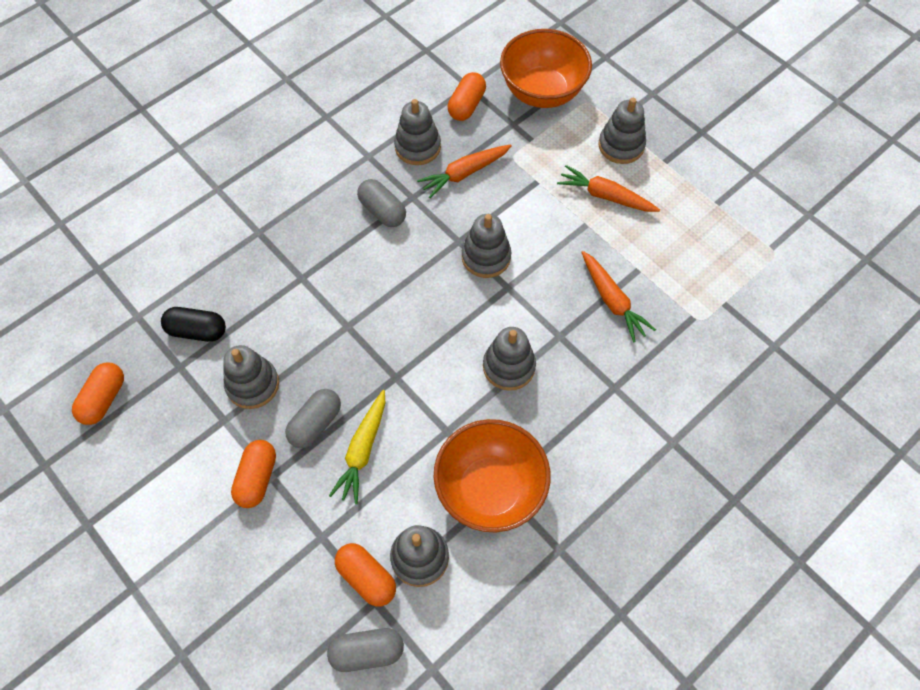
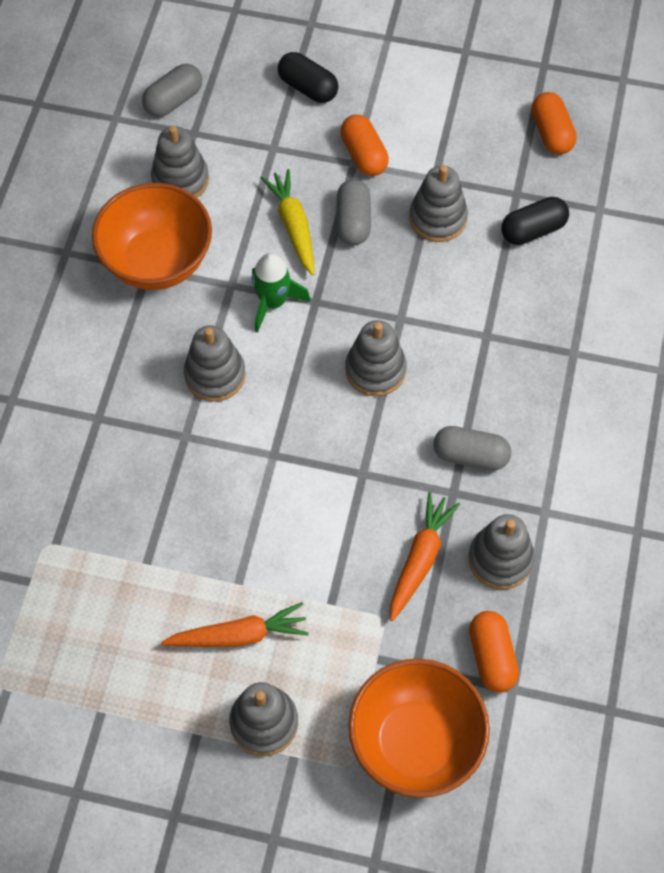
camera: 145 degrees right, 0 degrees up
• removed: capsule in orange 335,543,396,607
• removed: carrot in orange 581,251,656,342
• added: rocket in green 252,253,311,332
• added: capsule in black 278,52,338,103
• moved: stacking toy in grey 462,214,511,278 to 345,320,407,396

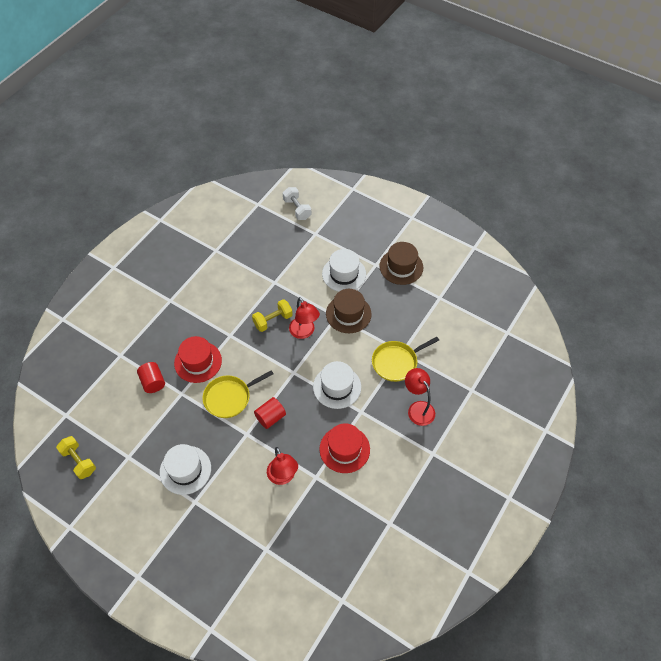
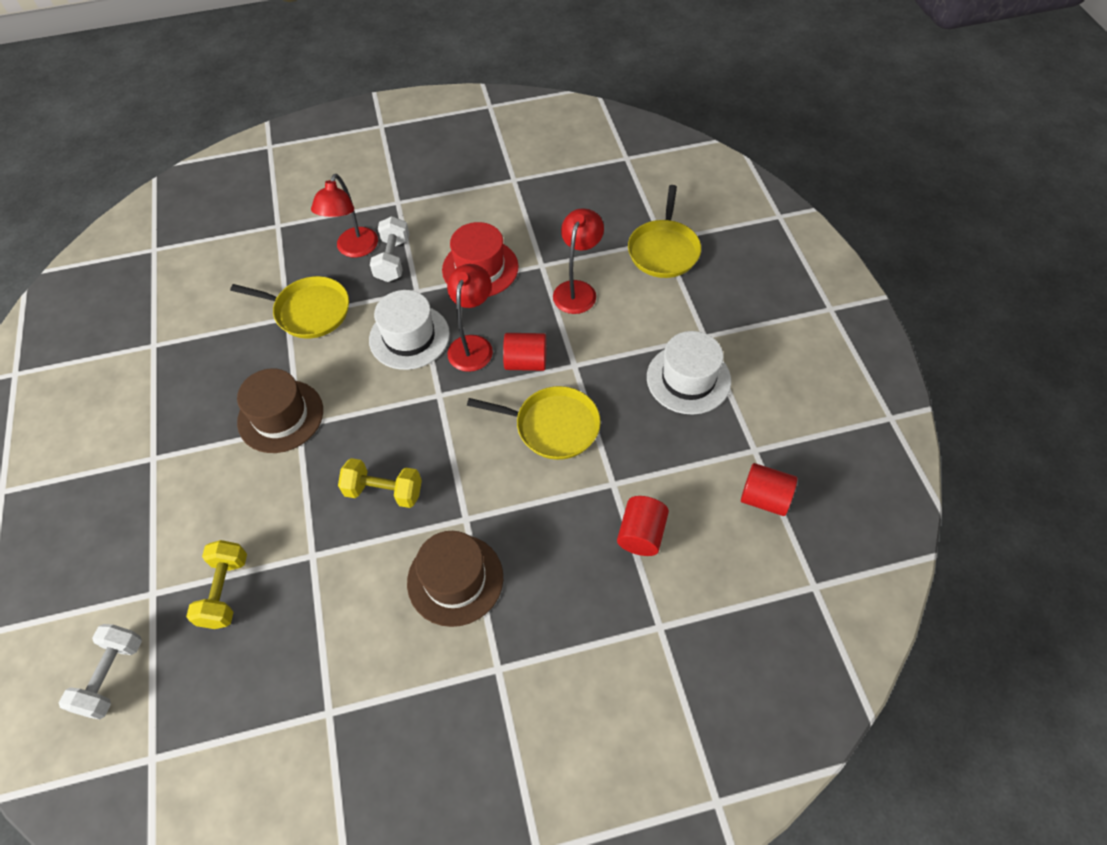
camera: 135 degrees left, 0 degrees up
• removed: hat in red 174,336,222,383
• removed: hat in white 322,249,366,292
• added: dumbbell in white 370,216,409,282
• added: pan in yellow 628,185,701,278
• added: cylinder in red 741,463,798,516
• moved: dumbbell in yellow 56,436,96,479 to 186,540,247,629
• moved: lamp in red 289,297,320,339 to 447,264,493,372
• moved: hat in brown 379,242,423,285 to 407,531,503,627

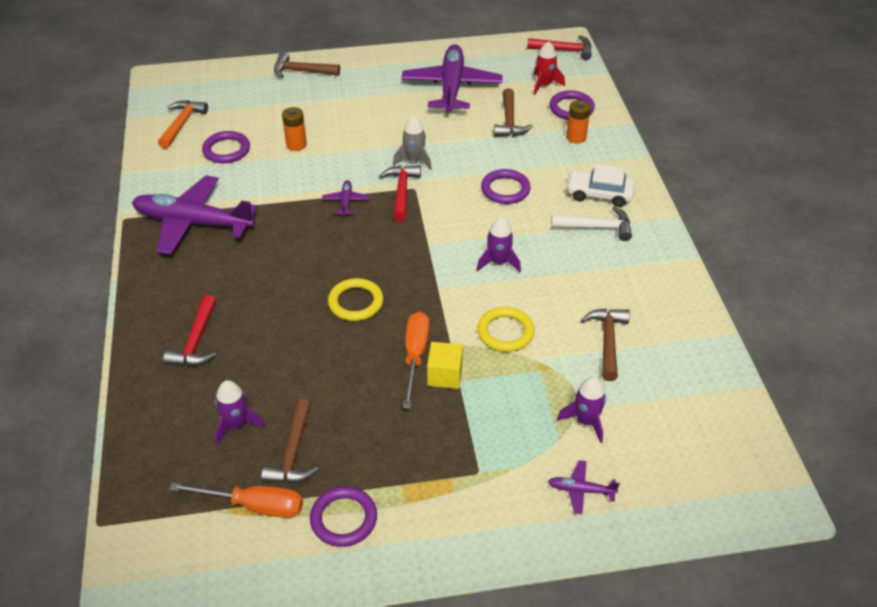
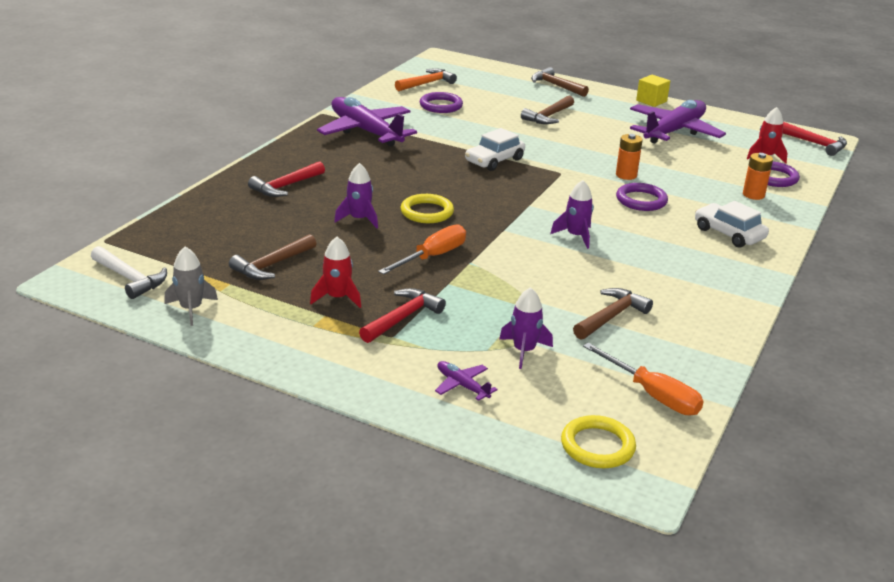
camera: 35 degrees right, 15 degrees down
• removed: ring in purple 310,486,377,547
• added: rocket in red 310,237,361,308
• moved: screwdriver in orange 169,483,303,518 to 583,343,704,415
• moved: rocket in purple 215,380,266,445 to 334,163,378,228
• moved: battery in orange 282,107,307,151 to 616,134,643,180
• moved: hammer in red 379,165,421,222 to 359,288,446,343
• moved: rocket in grey 393,116,432,170 to 164,247,218,326
• moved: cube in yellow 427,342,463,389 to 636,75,670,107
• moved: ring in yellow 477,307,535,352 to 561,415,636,468
• moved: hammer in brown 494,88,533,137 to 521,95,574,124
• moved: hammer in white 551,207,632,241 to 91,246,167,299
• replaced: plane in purple 322,180,370,216 to car in white 465,128,525,171

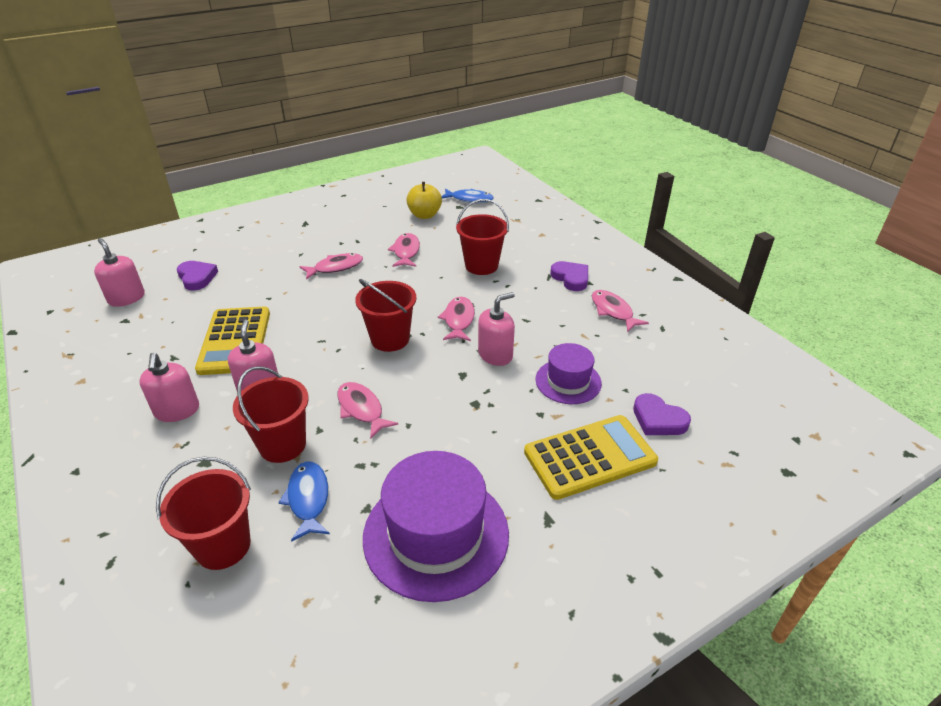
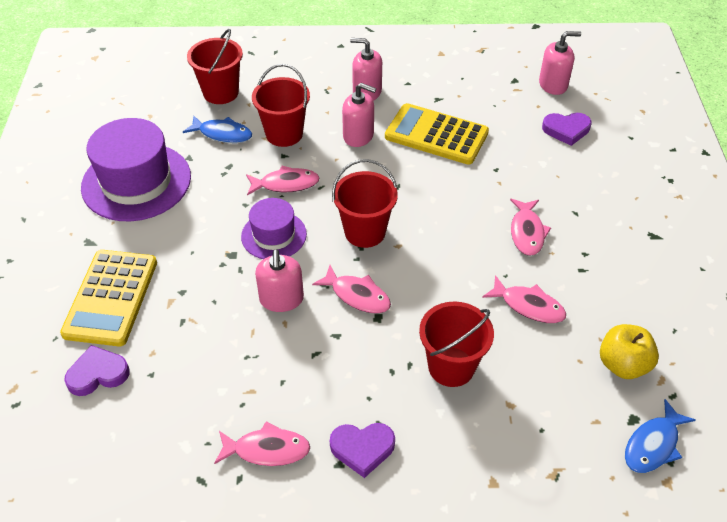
camera: 120 degrees right, 10 degrees up
• moved: hat in purple 536,343,602,404 to 241,198,307,259

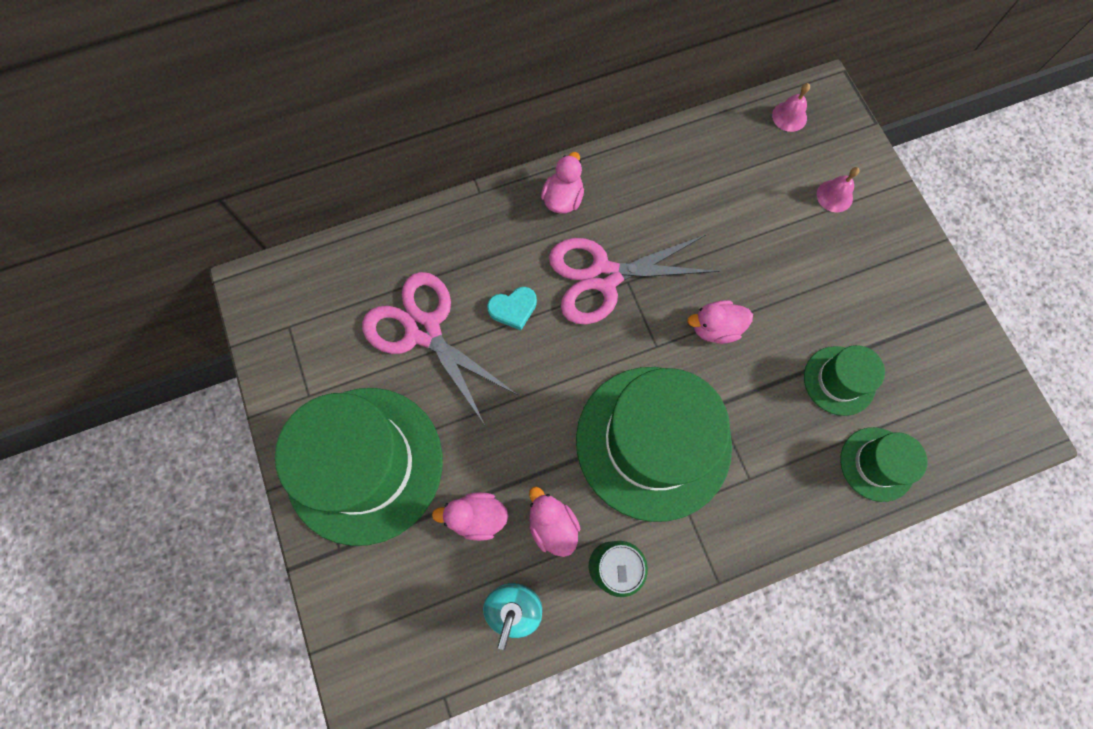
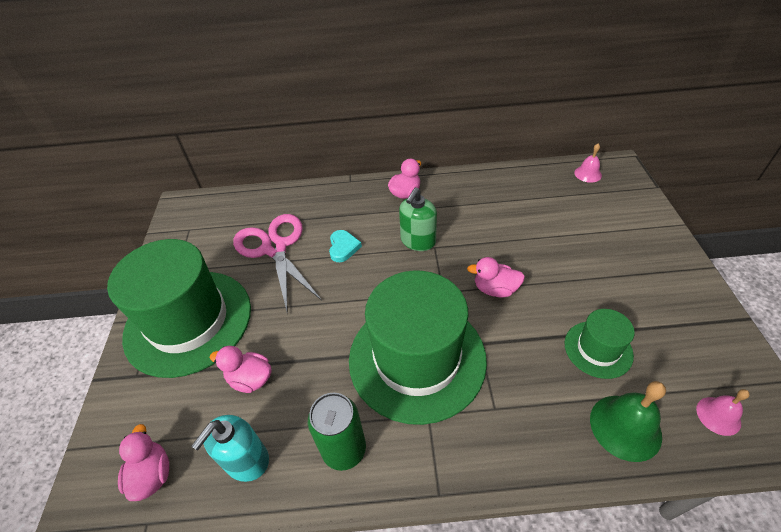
camera: 20 degrees right, 25 degrees down
• moved: duck in pink 529,487,580,557 to 118,424,169,501
• moved: bell in pink 817,167,860,212 to 696,389,750,436
• replaced: scissors in pink 549,234,719,324 to soap dispenser in green 399,187,437,251
• replaced: hat in green 840,427,927,502 to bell in green 590,381,666,462
• turned: heart in turquoise 487,287,537,330 = 329,230,362,262 90 degrees counterclockwise

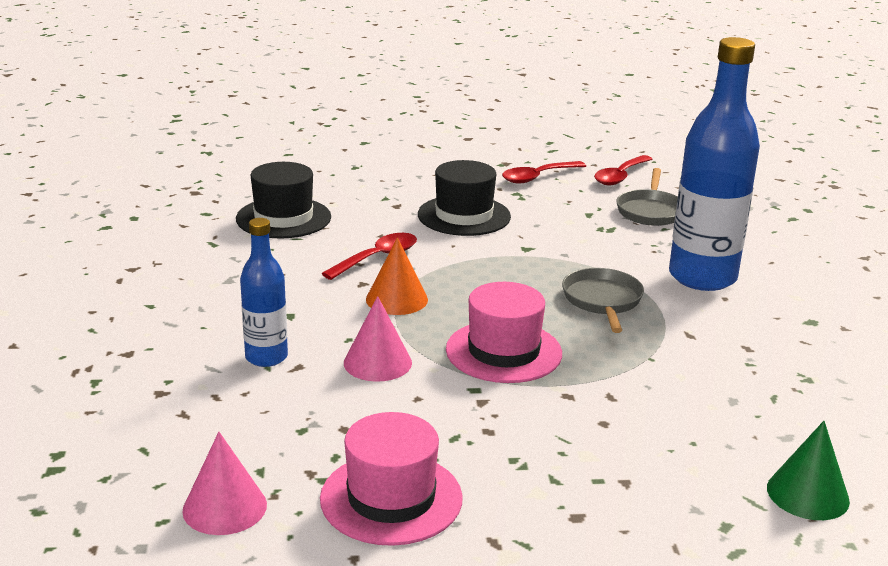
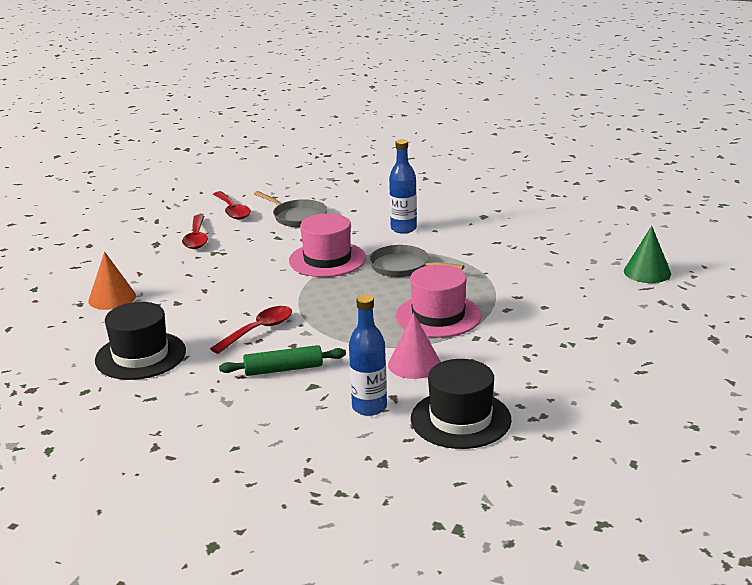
camera: 60 degrees left, 0 degrees up
• removed: cone in pink 182,432,267,535
• added: rolling pin in green 219,345,346,376
• moved: hat in pink 320,412,463,546 to 289,213,366,277
• moved: cone in orange 366,237,428,315 to 88,252,136,310
• moved: hat in black 418,160,511,236 to 411,359,511,449
• turned: spoon in red 321,233,417,280 = 210,306,292,354 60 degrees clockwise
• resized: bottle in blue 669,37,760,291 = 389,139,417,234 x0.54

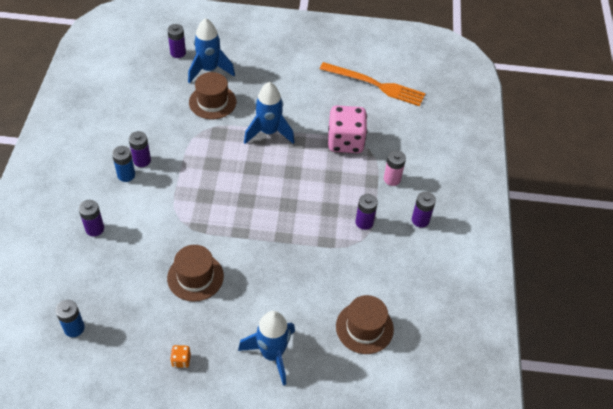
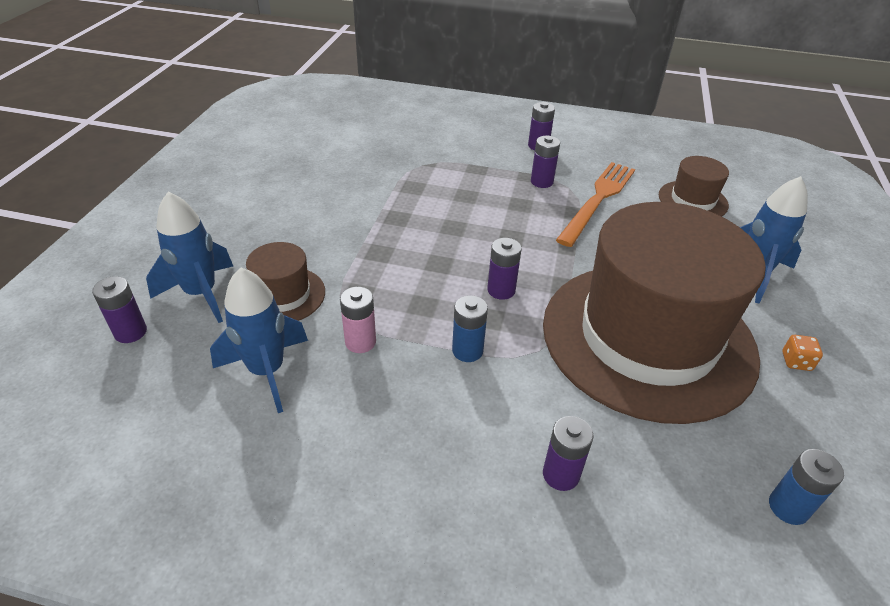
camera: 80 degrees left, 10 degrees down
• removed: dice in pink 328,106,367,153
• moved: battery in blue 112,146,135,182 to 452,295,488,362
• moved: battery in purple 129,131,151,167 to 487,238,522,300
• moved: rocket in blue 244,82,294,144 to 210,267,308,413
• moved: fork in orange 320,62,426,106 to 556,162,635,247
• moved: battery in pink 384,150,406,186 to 340,287,376,353
• resized: hat in brown 167,245,224,302 = 543,202,766,424 x2.40

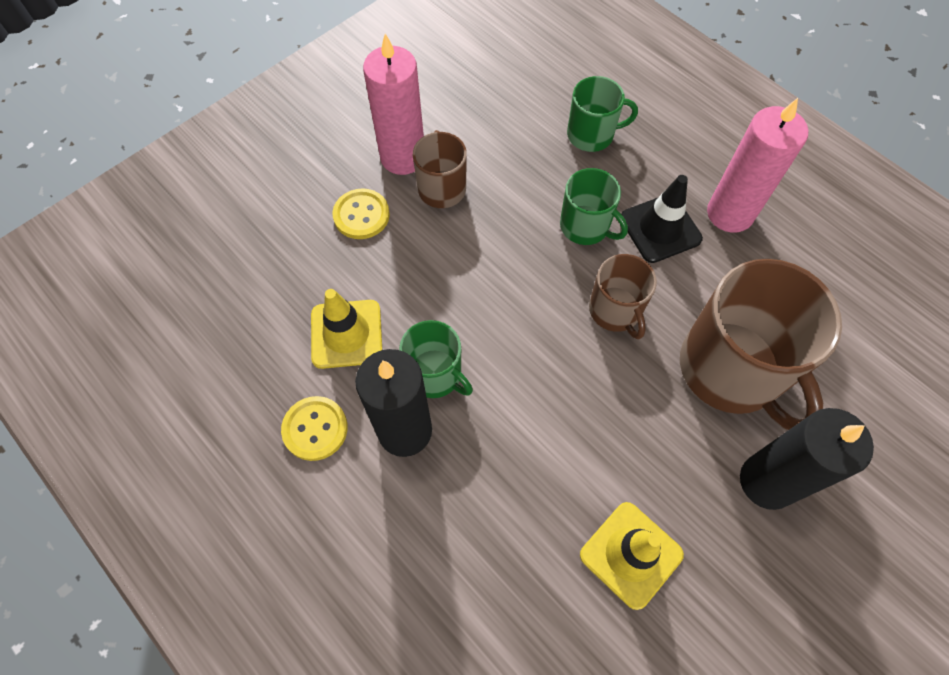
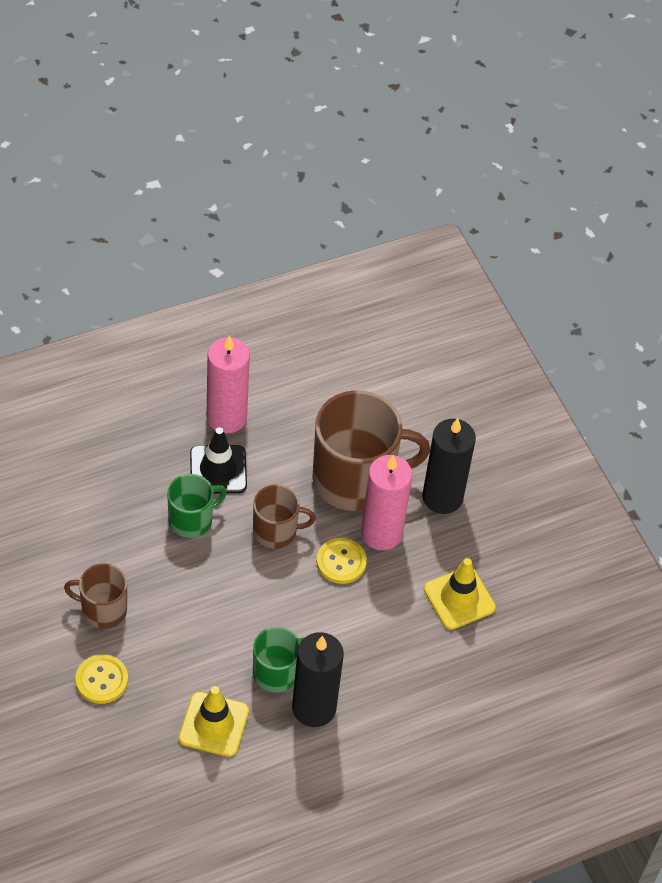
camera: 75 degrees left, 10 degrees down
• removed: mug in green 567,76,638,152
• moved: button in yellow 281,396,348,461 to 316,538,367,584
• moved: candle in pink 363,34,424,175 to 361,455,412,550

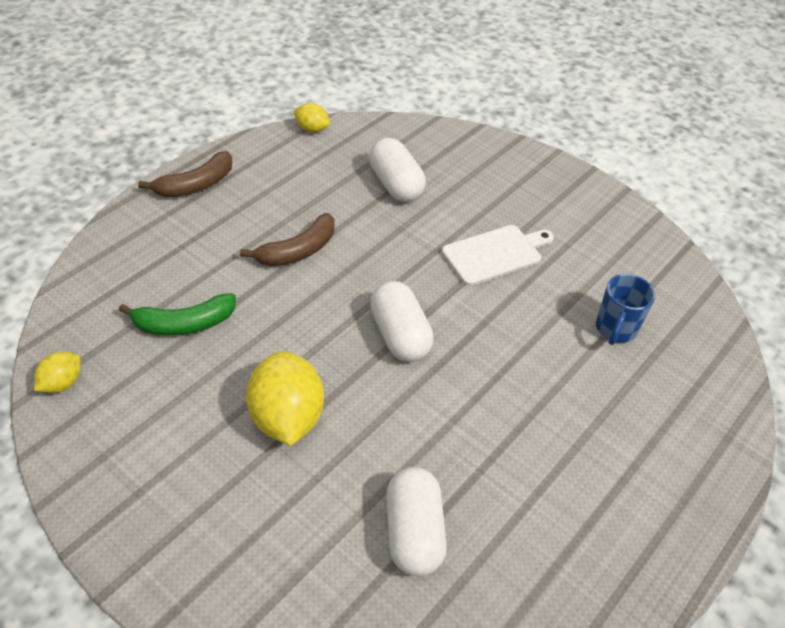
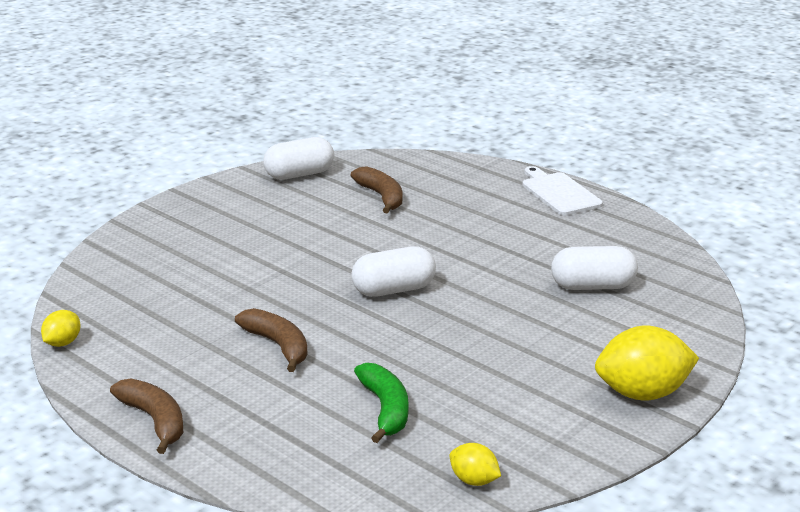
camera: 85 degrees left, 20 degrees down
• moved: lemon in yellow 246,351,324,446 to 595,326,699,401
• moved: capsule in white 369,138,426,202 to 263,137,334,180
• moved: cutting board in white 442,225,554,286 to 522,166,603,215
• replaced: mug in blue 596,274,656,345 to banana in brown 351,166,402,214

